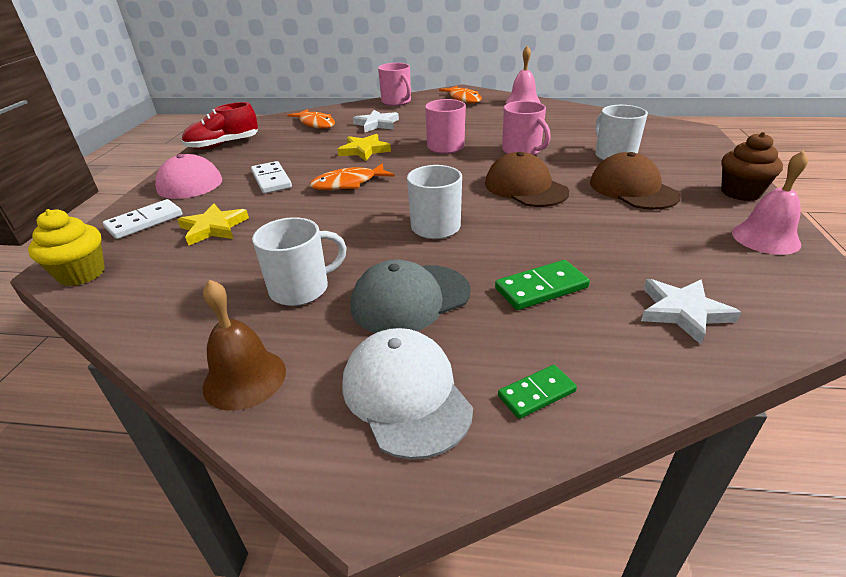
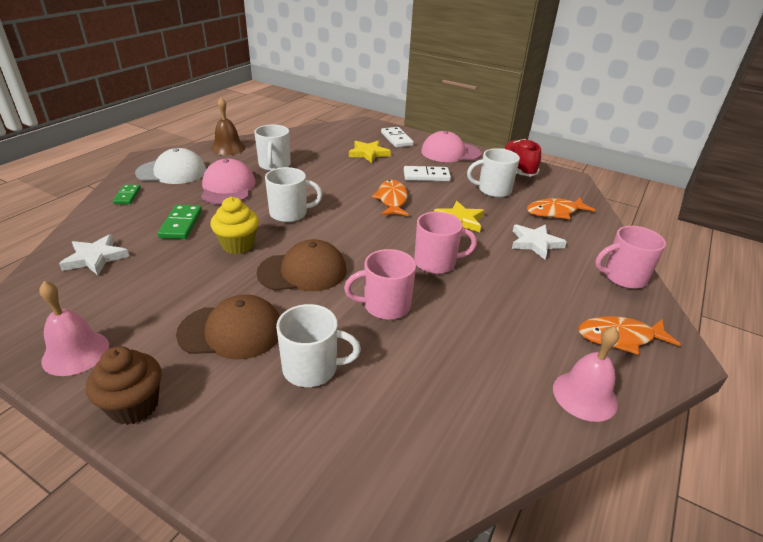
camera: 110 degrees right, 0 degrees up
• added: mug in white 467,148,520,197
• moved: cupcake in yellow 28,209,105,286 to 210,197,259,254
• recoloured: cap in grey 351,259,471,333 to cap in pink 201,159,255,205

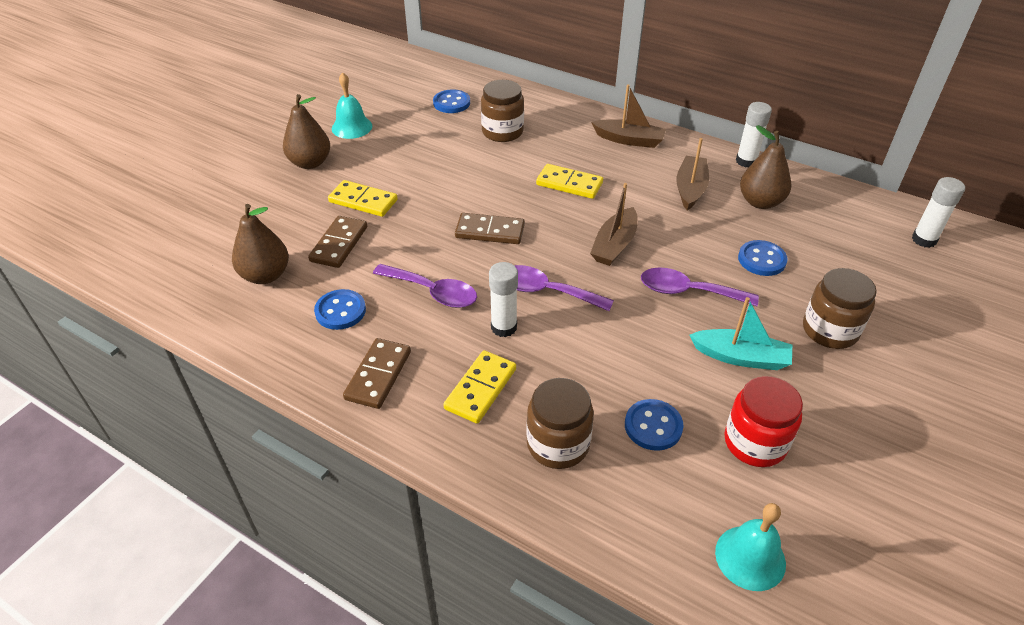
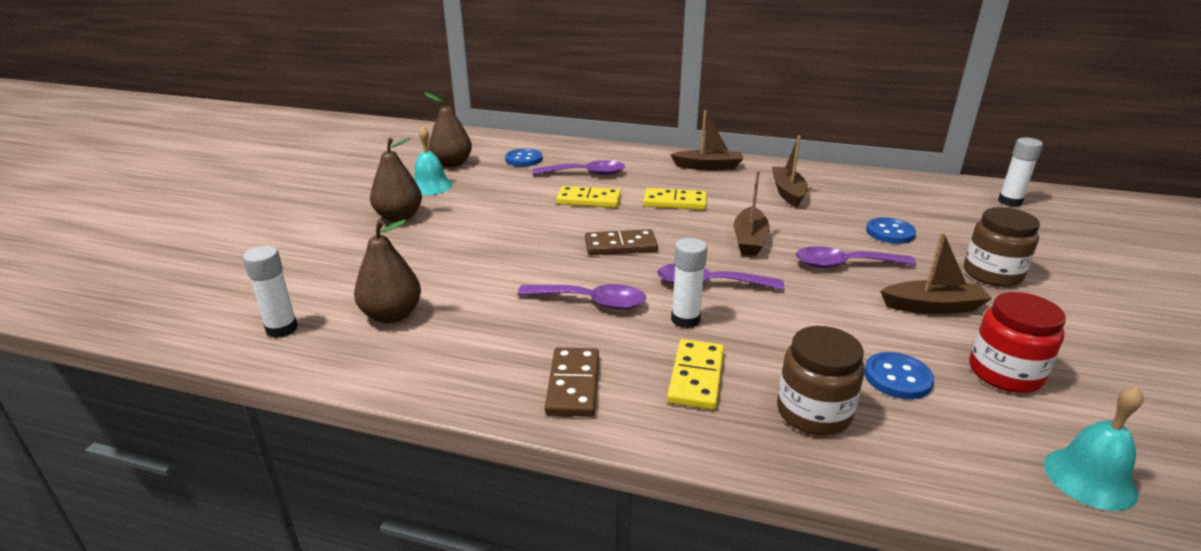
camera: 15 degrees left, 15 degrees down
• removed: domino in brown 308,216,367,268
• removed: button in blue 314,289,366,330
• moved: domino in yellow 328,180,398,217 to 556,186,621,208
• moved: glue stick in white 736,102,772,167 to 243,246,298,338
• moved: pear in brown 740,125,791,209 to 424,92,472,167
• replaced: jar in brown 481,80,524,142 to spoon in purple 533,160,625,175
• recoloured: boat in turquoise 690,297,792,370 to boat in brown 880,232,992,314

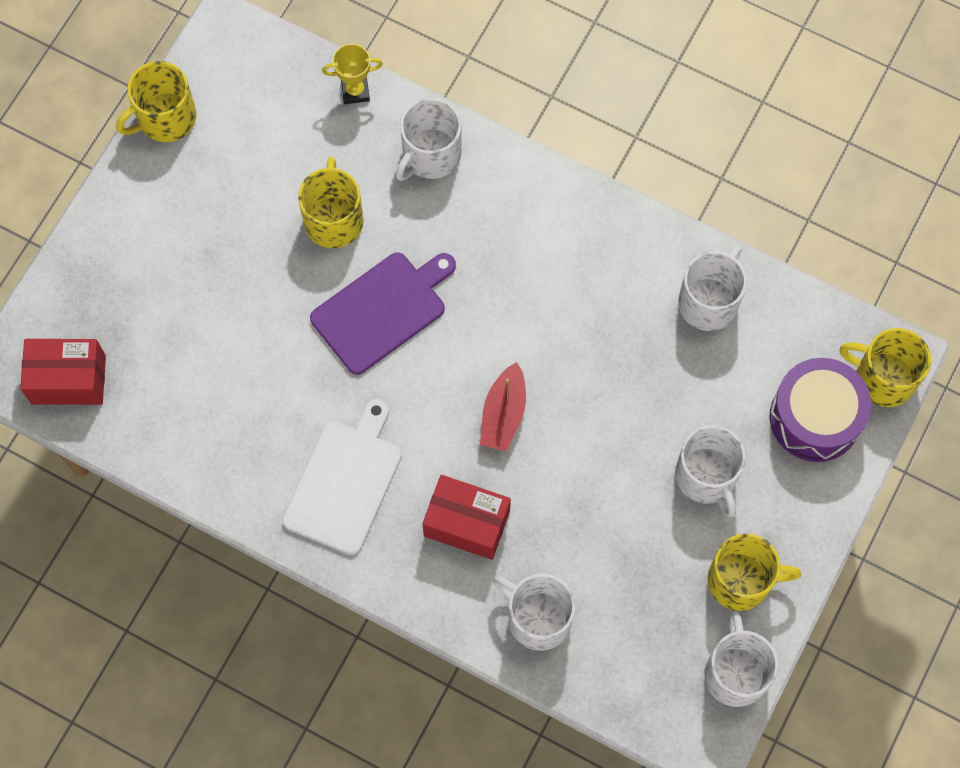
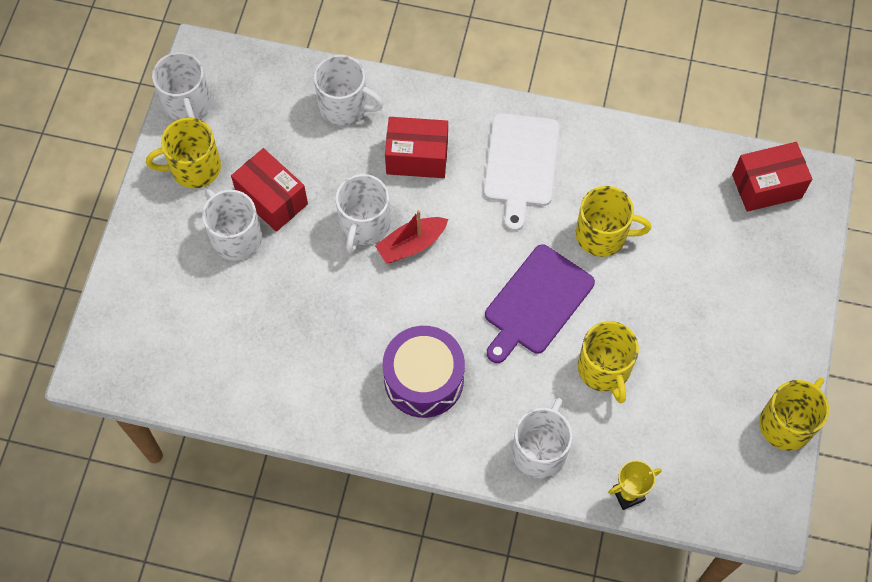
camera: 165 degrees right, 5 degrees down
• added: box in red 231,148,308,232
• moved: mug in white 678,246,747,331 to 336,174,390,253
• moved: drum in purple 770,358,871,462 to 383,326,465,418
• moved: mug in yellow 840,328,931,407 to 576,186,651,257
• turned: boat in red 480,362,526,451 = 375,210,448,264 120 degrees counterclockwise

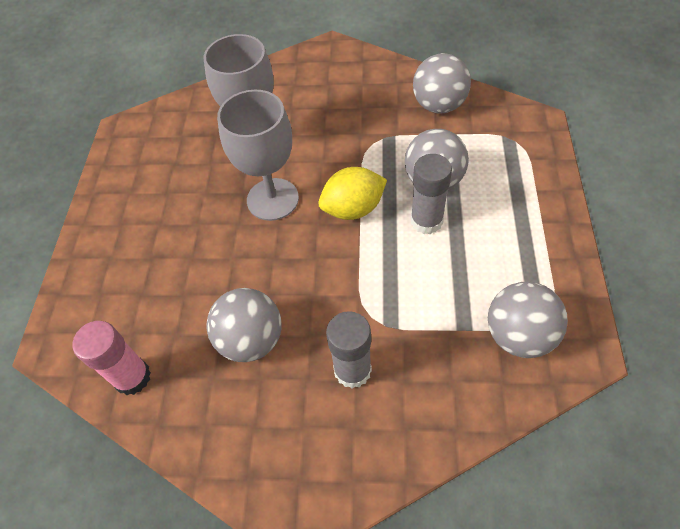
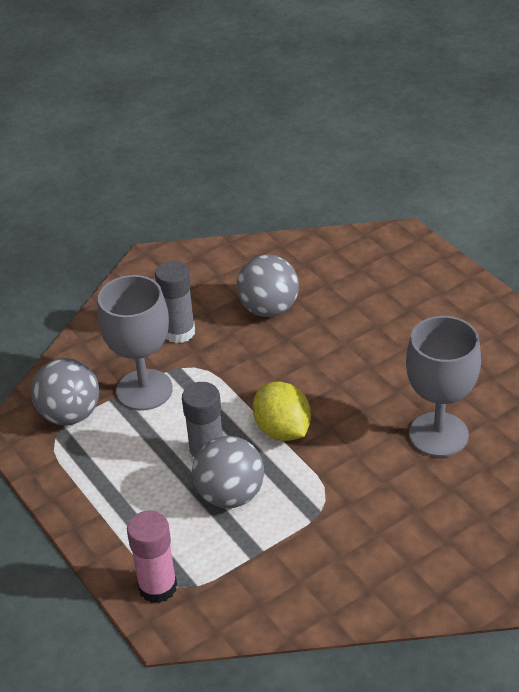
camera: 140 degrees right, 15 degrees down
• removed: ball in grey 413,53,471,113
• moved: glue stick in pink 73,321,151,395 to 127,511,177,603
• moved: goblet in grey 217,89,299,221 to 98,275,173,411
• turned: lemon in yellow 318,167,387,220 = 253,382,311,441 60 degrees counterclockwise

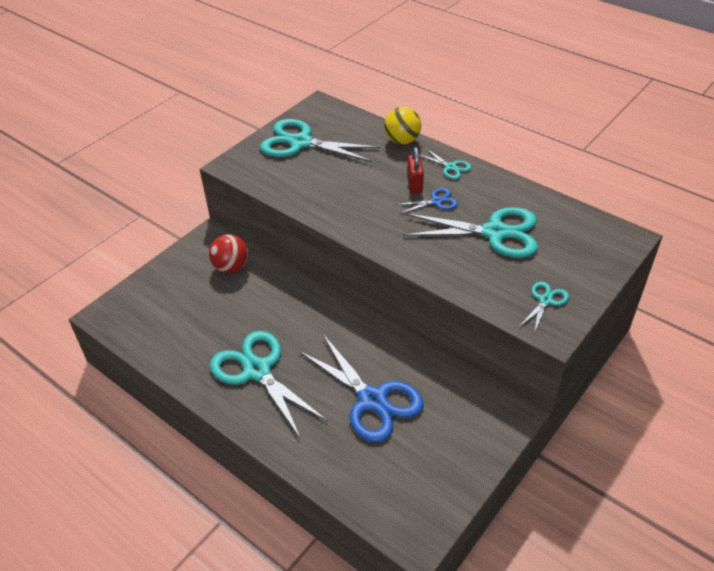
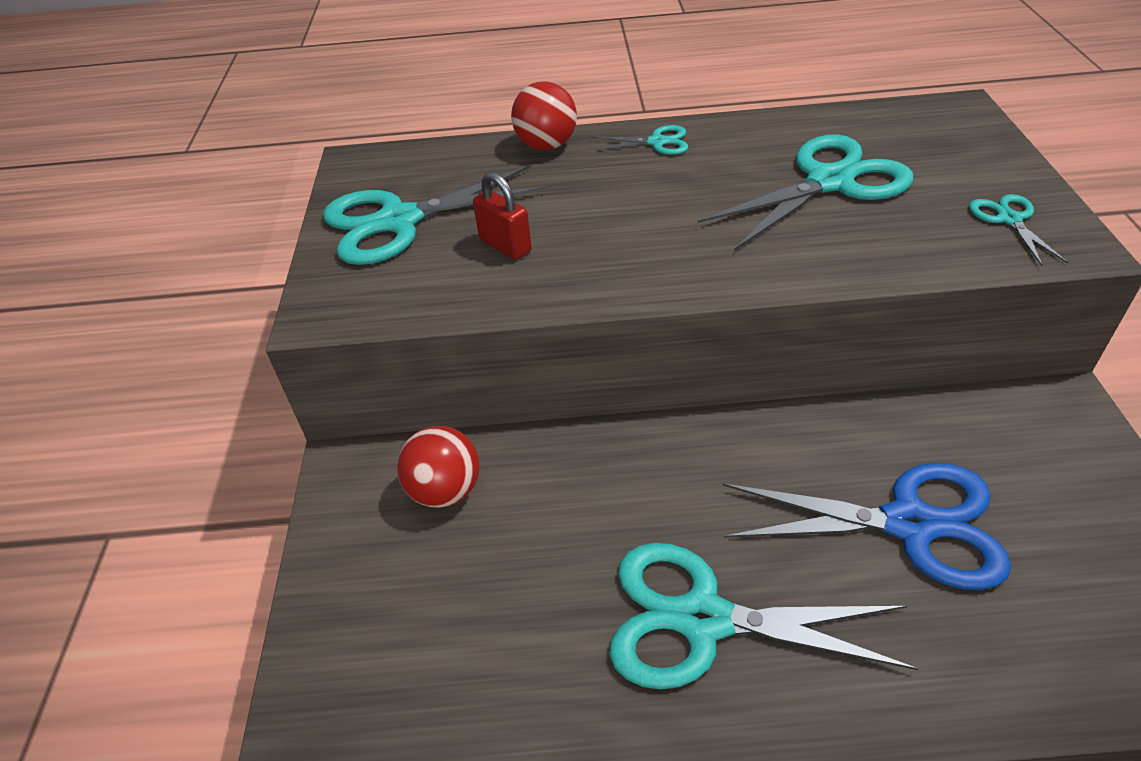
camera: 40 degrees left, 0 degrees up
• removed: scissors in blue 395,188,458,214
• moved: padlock in red 407,147,424,194 to 473,172,532,260
• recoloured: ball in yellow 384,107,421,145 to ball in red 511,81,577,150

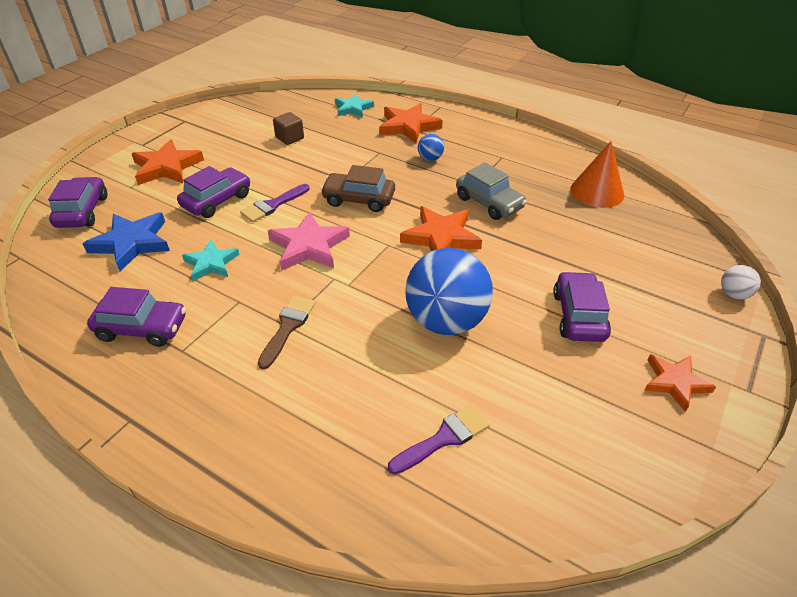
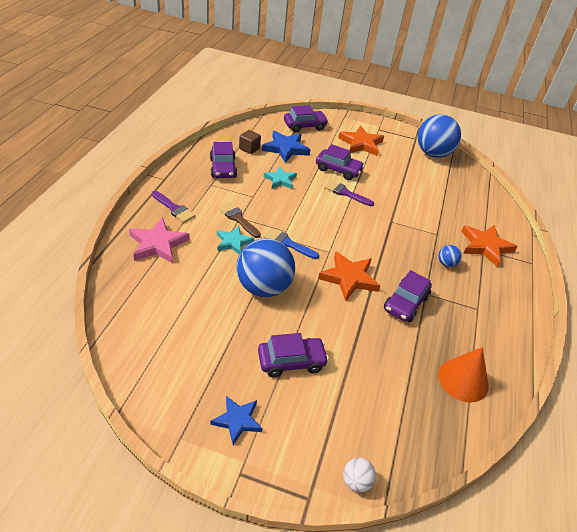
camera: 70 degrees right, 0 degrees up
• removed: car in brown 320,165,395,212
• added: brush in blue 264,228,319,259
• added: ball in blue 418,114,461,158
• moved: star in pink 268,211,350,271 to 129,218,190,263
• moved: cube in brown 273,112,304,145 to 239,130,261,154
• moved: star in turquoise 335,93,374,118 to 217,226,254,255
• moved: brush in purple 388,405,490,474 to 152,191,196,223
• recoloured: car in grey 456,162,527,220 to car in purple 384,270,432,322
• recoloured: star in orange 644,354,716,412 to star in blue 211,396,263,445
• turned: brush in brown 258,296,315,370 = 219,202,261,238 135 degrees counterclockwise

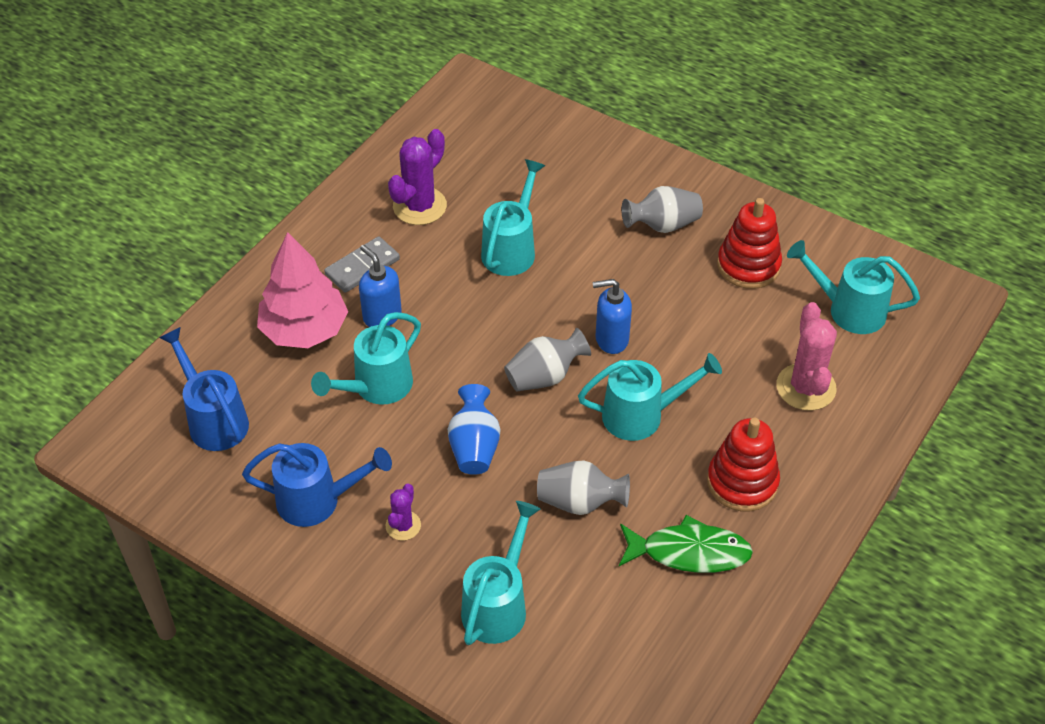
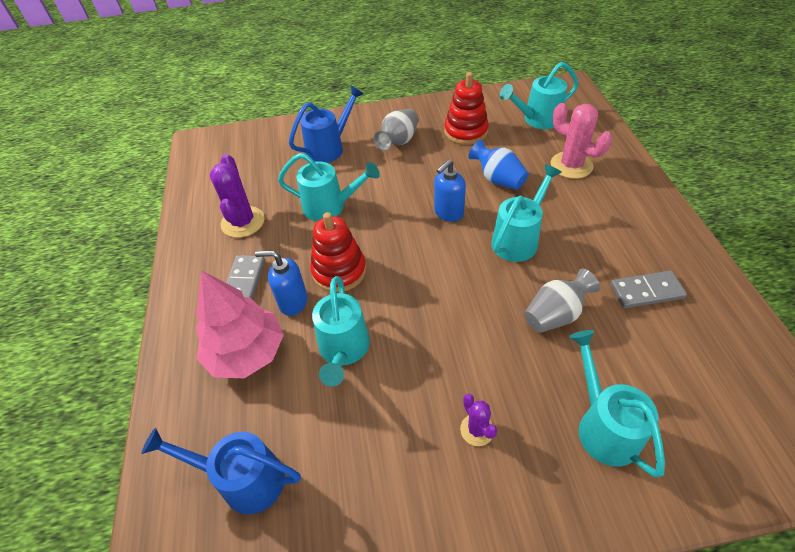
camera: 40 degrees left, 0 degrees up
• removed: vase in grey 504,328,591,391
• moved: watering can in blue 242,443,392,527 to 289,86,364,163
• moved: vase in blue 448,384,500,475 to 468,139,529,190
• moved: stacking toy in red 707,418,780,511 to 310,212,366,292
• replaced: fish in green 619,515,753,573 to domino in grey 610,270,687,309
• turned: watering can in turquoise 481,159,545,276 = 278,153,380,221 120 degrees clockwise

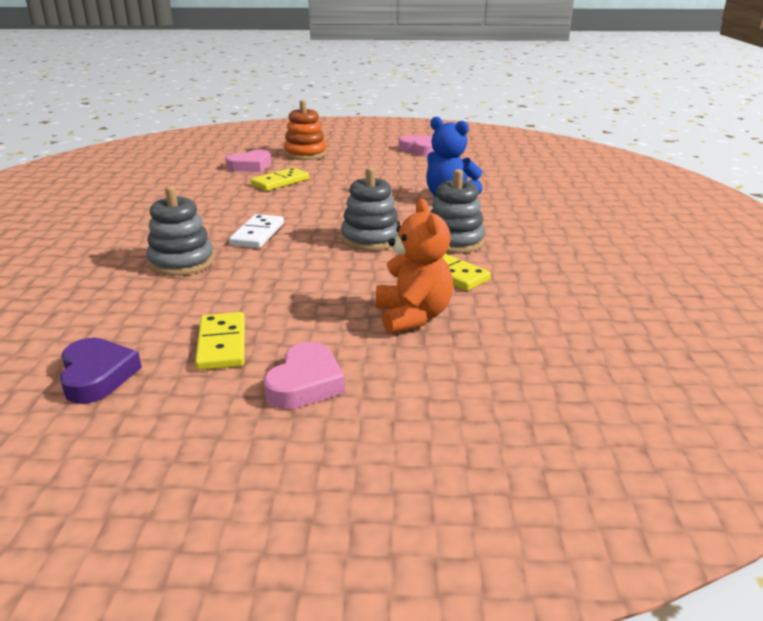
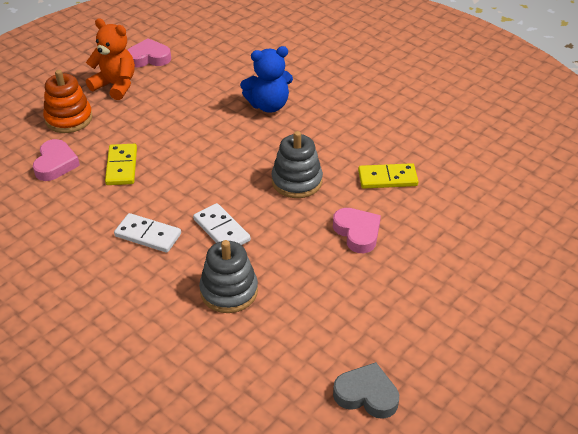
camera: 50 degrees left, 15 degrees up
• removed: domino in yellow 195,312,245,370
• removed: stacking toy in grey 430,169,485,253
• added: domino in white 114,213,181,253
• moved: heart in pink 264,342,345,409 to 333,208,381,253
• moved: teddy bear in orange 376,199,453,334 to 86,18,135,100
• recoloured: heart in purple 60,338,142,404 to heart in grey 333,362,399,419

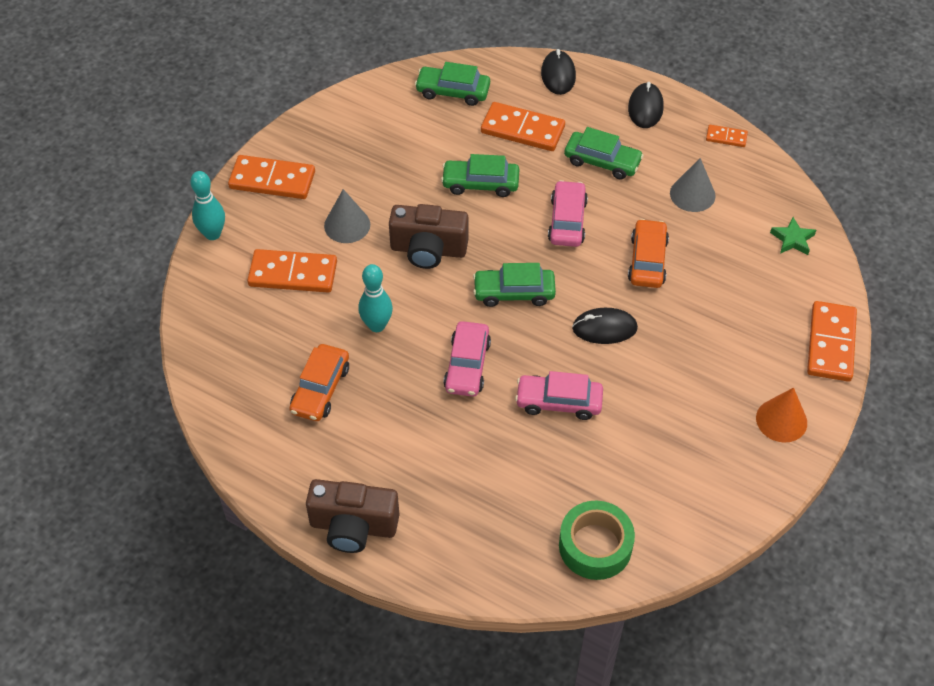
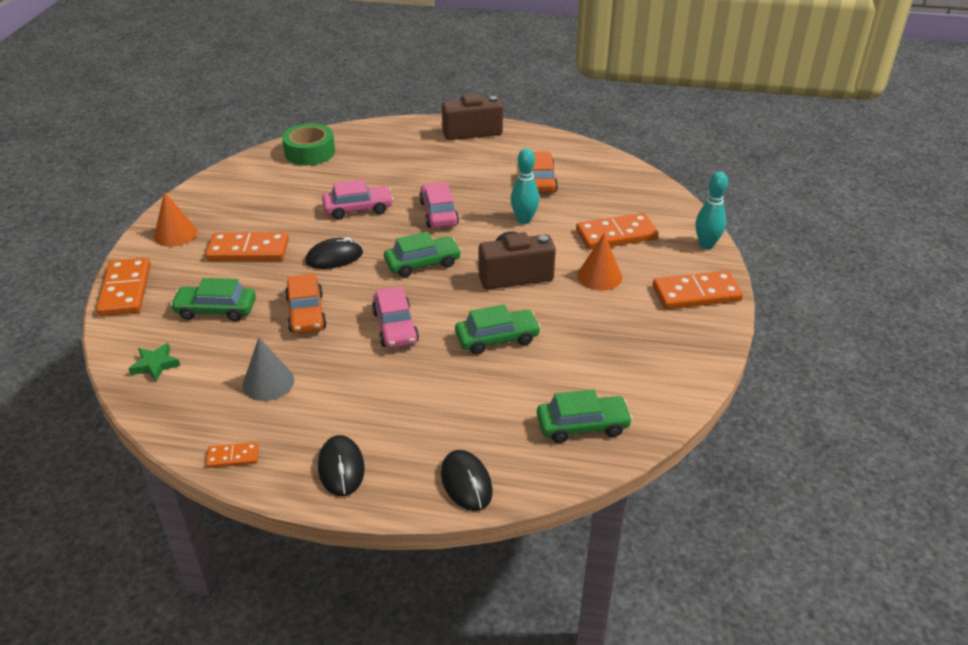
camera: 160 degrees right, 15 degrees down
• moved: domino in orange 481,102,565,151 to 205,232,289,261
• moved: car in green 564,127,644,180 to 170,278,256,321
• recoloured: cone in grey 324,189,370,243 to cone in orange 577,233,622,291

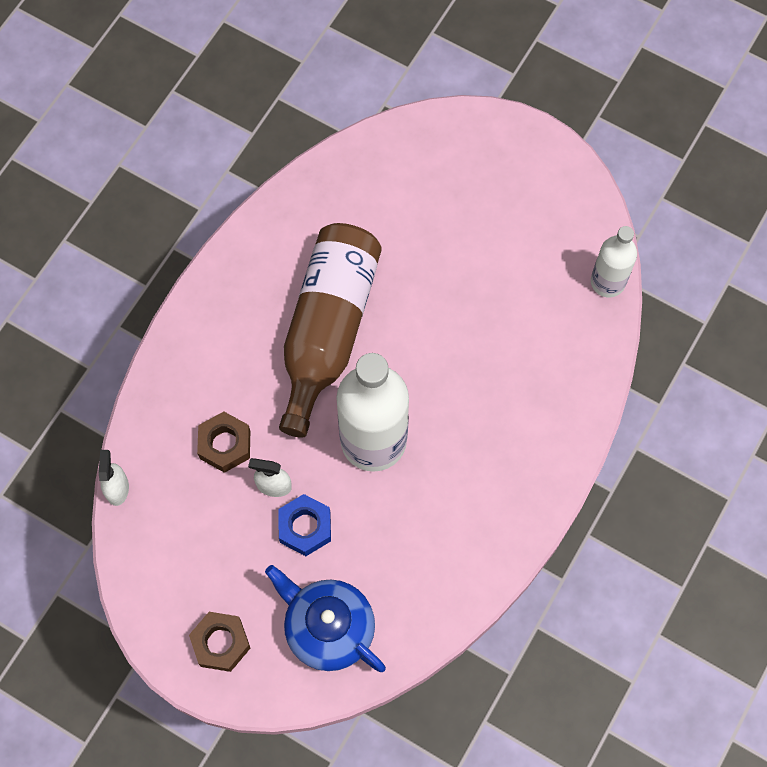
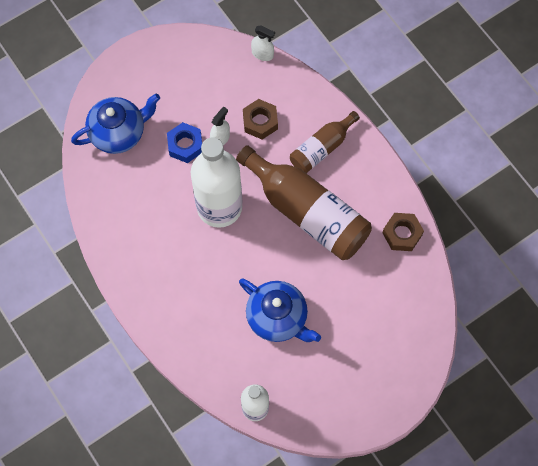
camera: 115 degrees right, 0 degrees up
• added: teapot in blue 239,279,321,342
• added: bottle in brown 290,111,360,173
• moved: nut in brown 189,612,250,672 to 382,213,424,251

